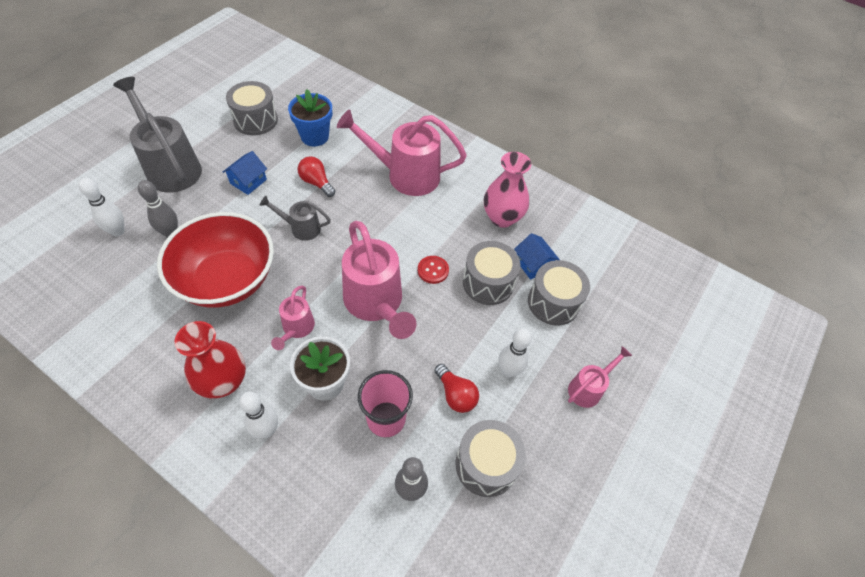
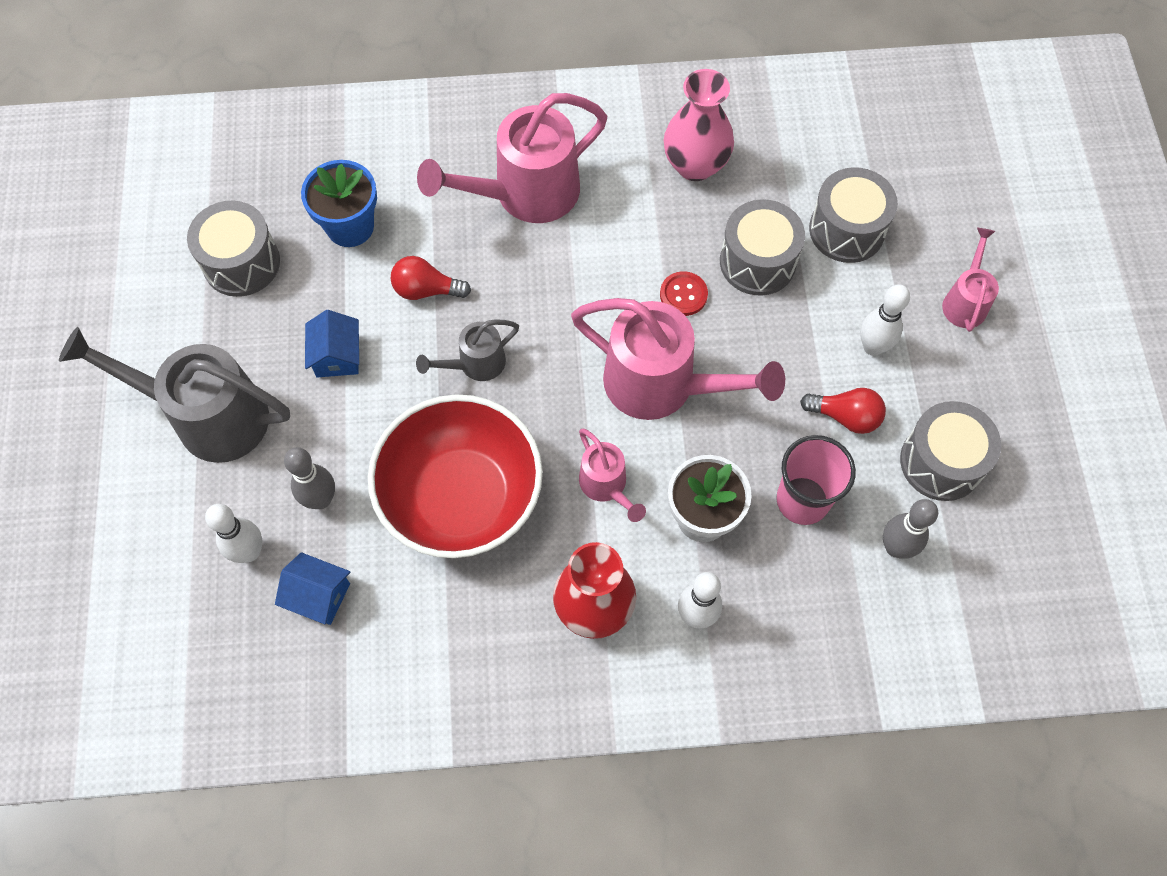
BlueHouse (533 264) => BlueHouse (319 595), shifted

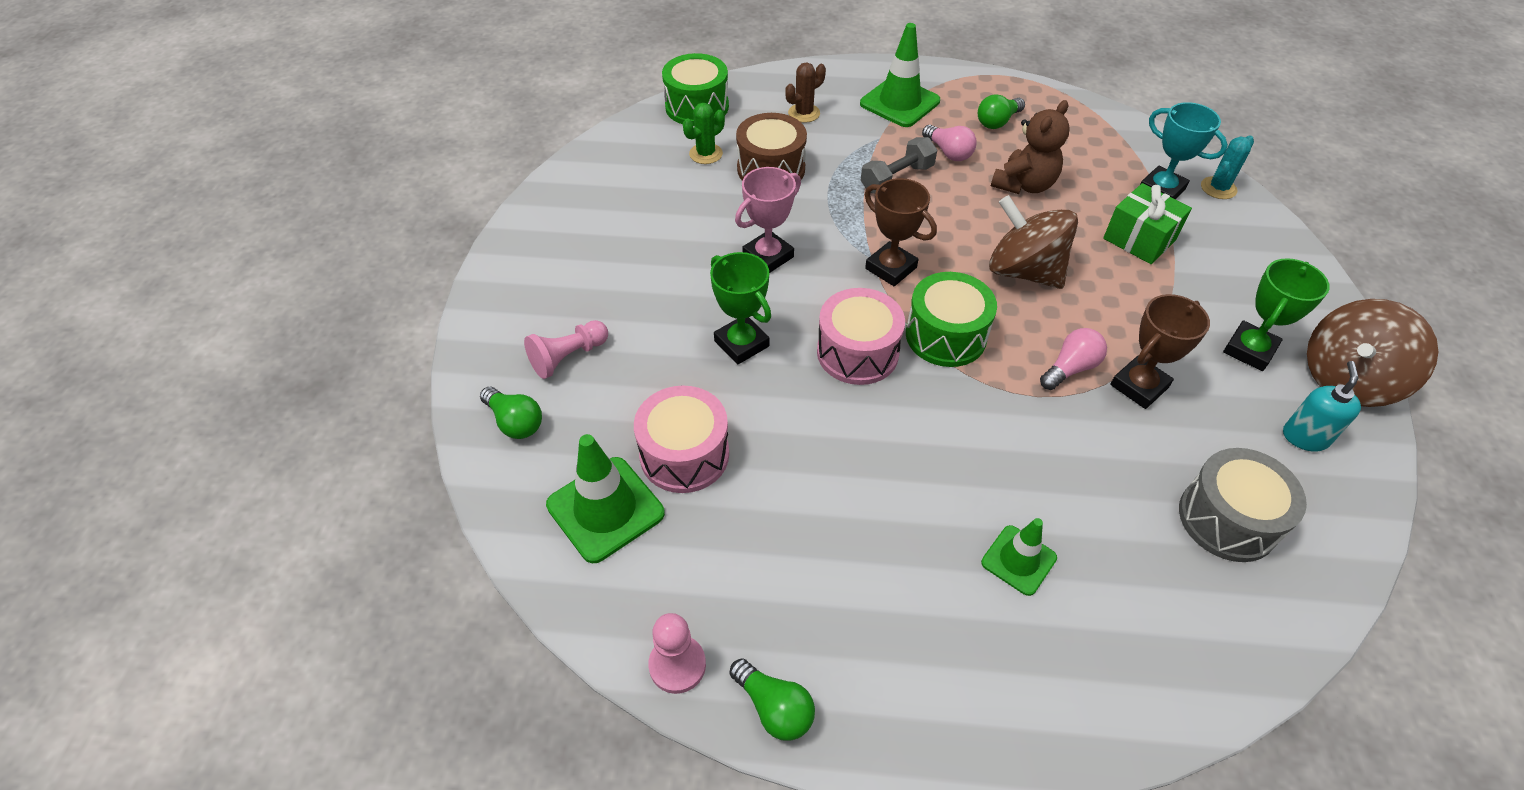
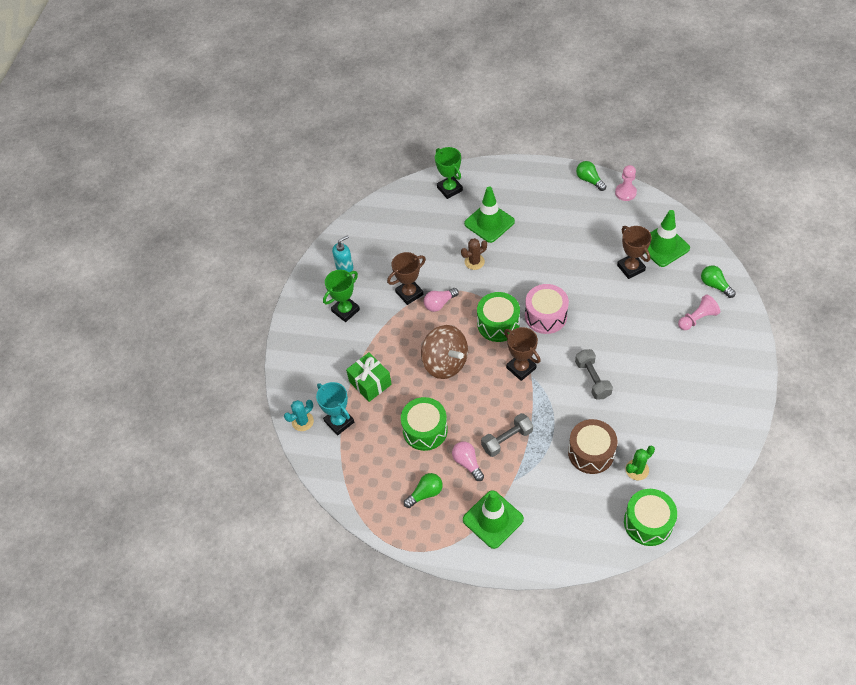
BrownCactus (804 113) => BrownCactus (474 262), shifted
BrownTeddyBear (1024 185) => GreenDrum (425 430)
PinkTrophy (768 256) => GreyDumbbell (592 379)
GreenTrophy (741 343) => GreenTrophy (449 189), shifted
BrownSpinningTop (1347 379) => nothing
TurquoiseSoapDispenser (1304 437) => TurquoiseSoapDispenser (344 267), 150 degrees counterclockwise
PinkDrum (684 454) => BrownTrophy (631 268)
GreyDrum (1227 519) => nothing
GreenTrafficCone (1018 560) => GreenTrafficCone (489 222), x1.63

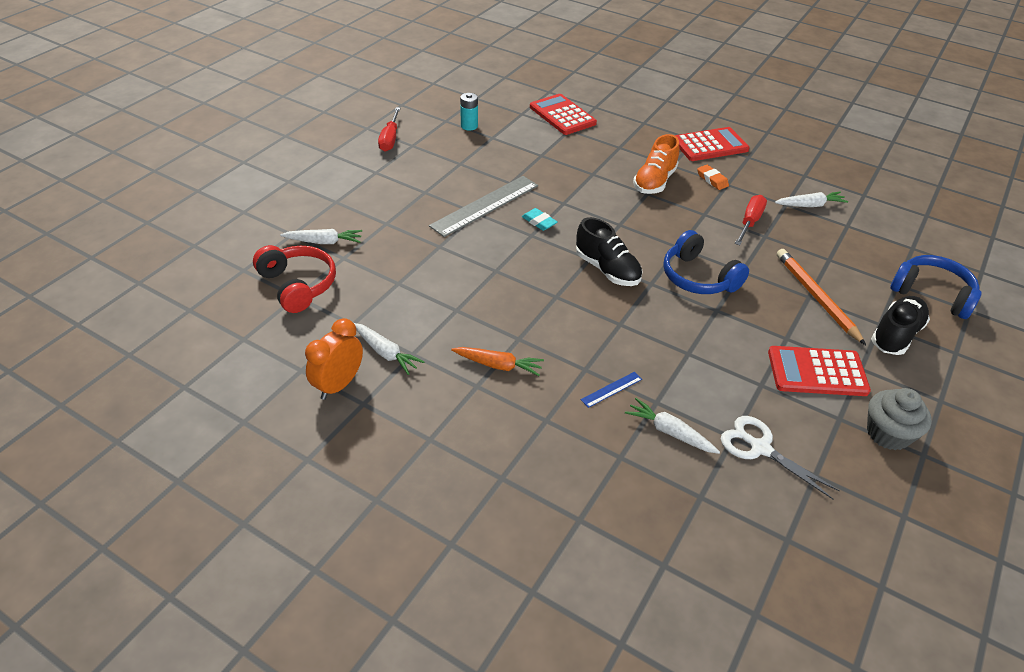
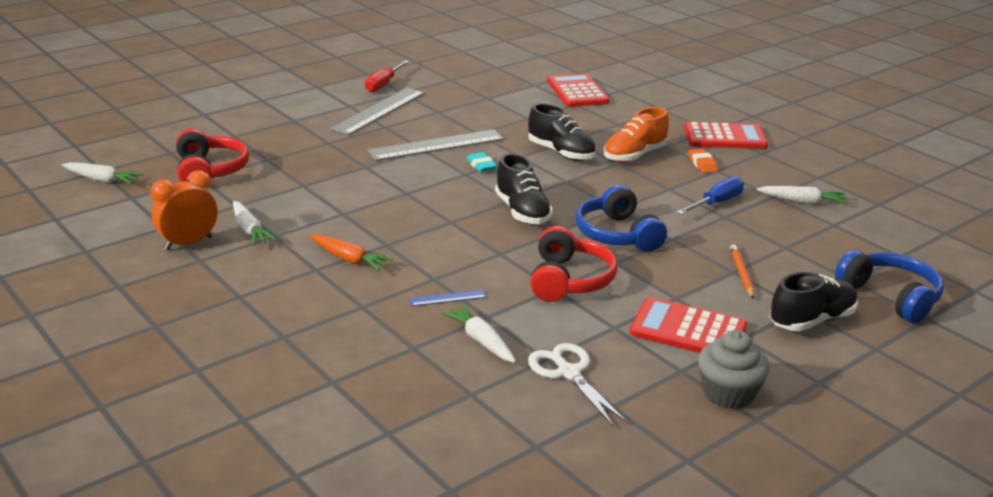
TurquoiseBattery (469 126) => nothing
RedScrewdriver (750 222) => BlueScrewdriver (716 203)
WhiteCarrot (324 242) => WhiteCarrot (102 180), shifted
OrangePencil (816 297) => OrangePencil (741 273), x0.59
nothing => GreyRuler (379 111)
nothing => BlackShoe (561 153)
nothing => RedHeadphones (569 280)

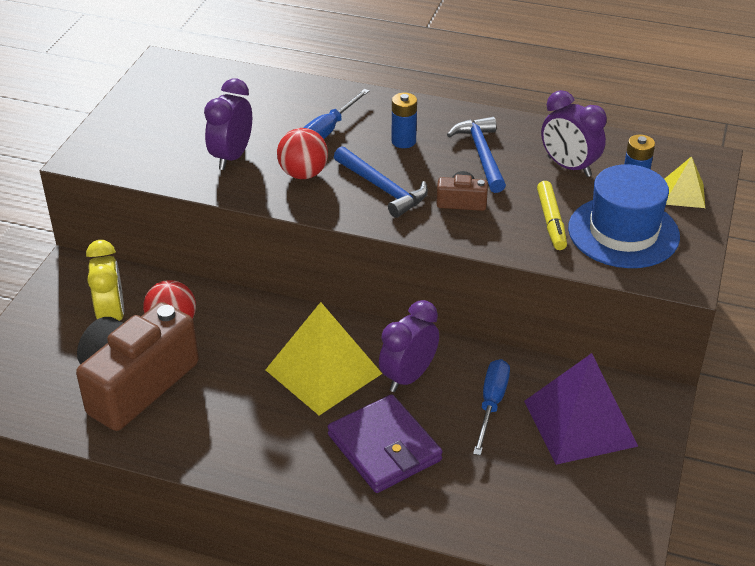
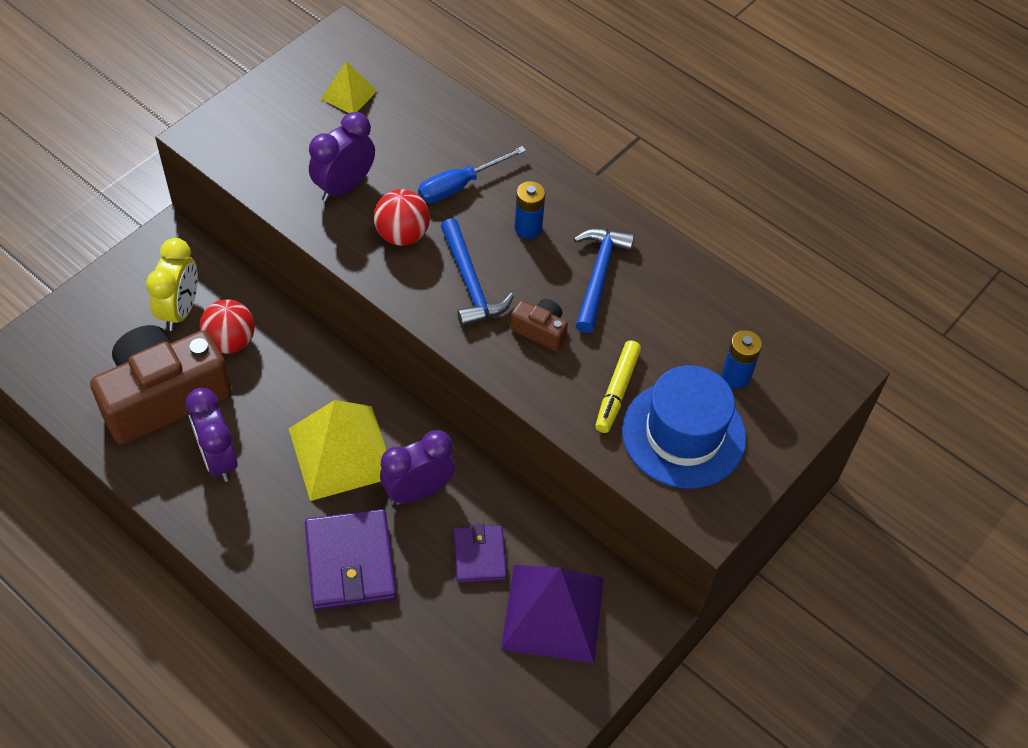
PurpleClock (569 167) => PurpleClock (219 459), shifted
YellowPyramid (683 193) => YellowPyramid (348 94), shifted
BlueScrewdriver (491 404) => PurpleWallet (479 555)

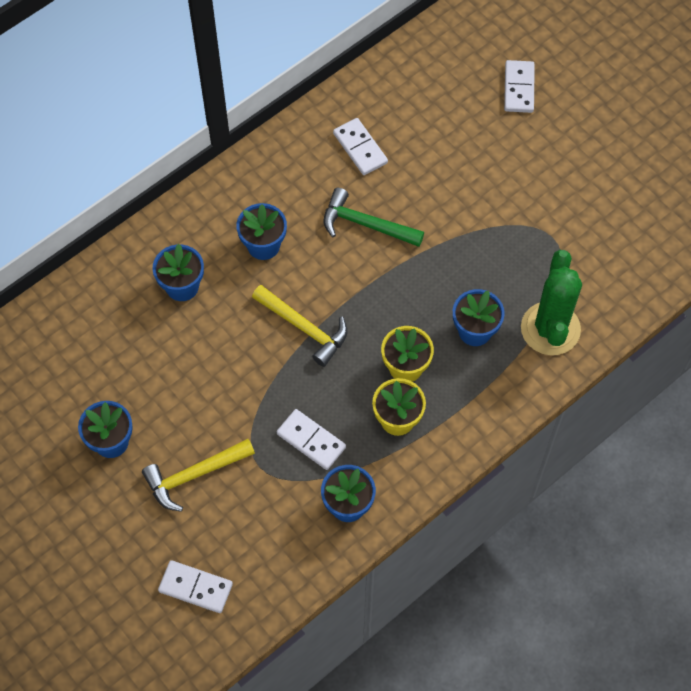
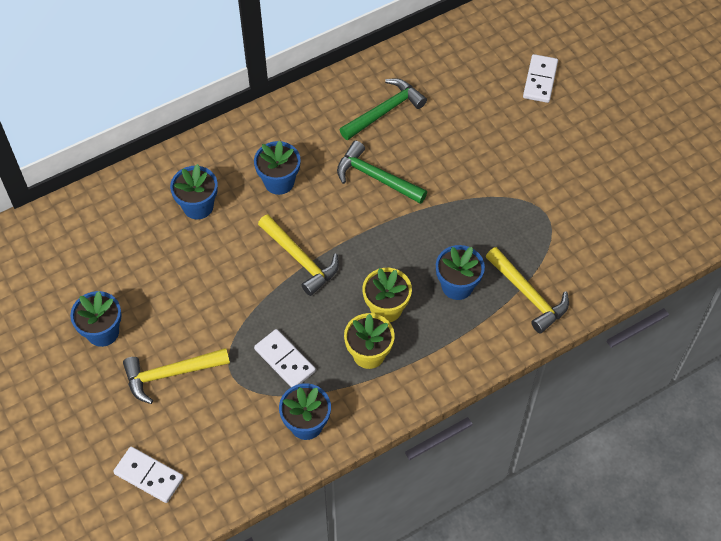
WhiteDomino (360 148) => GreenHammer (385 111)
GreenCactus (550 329) => YellowHammer (528 295)

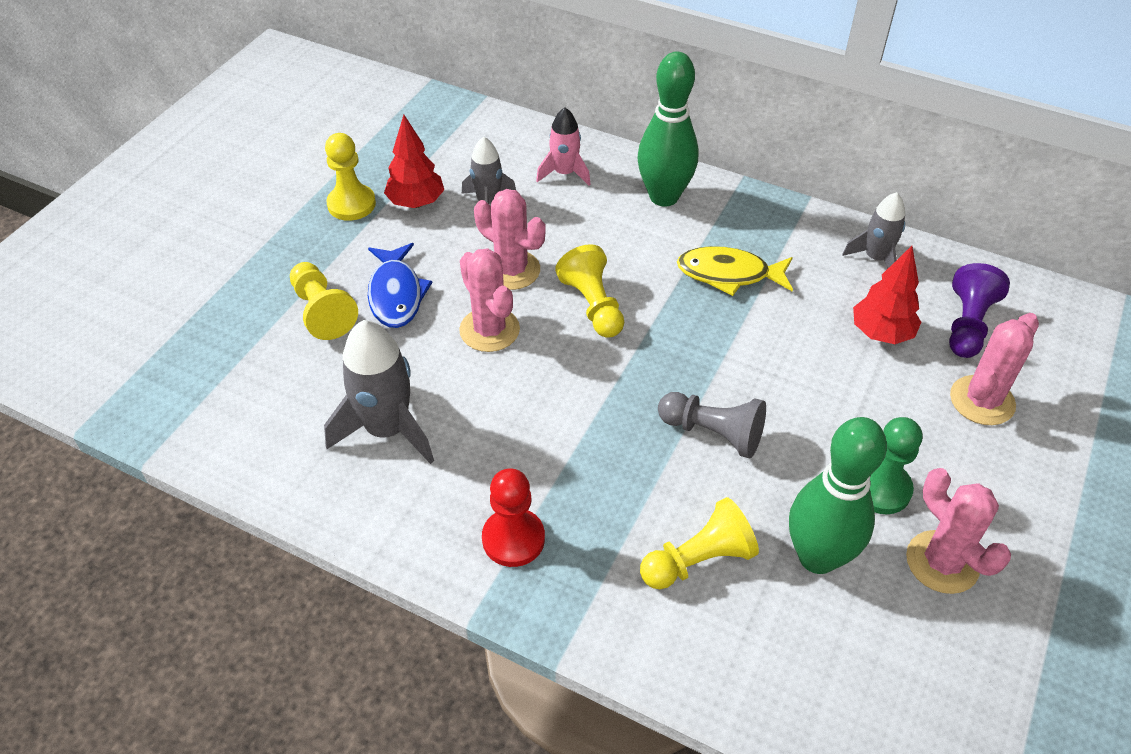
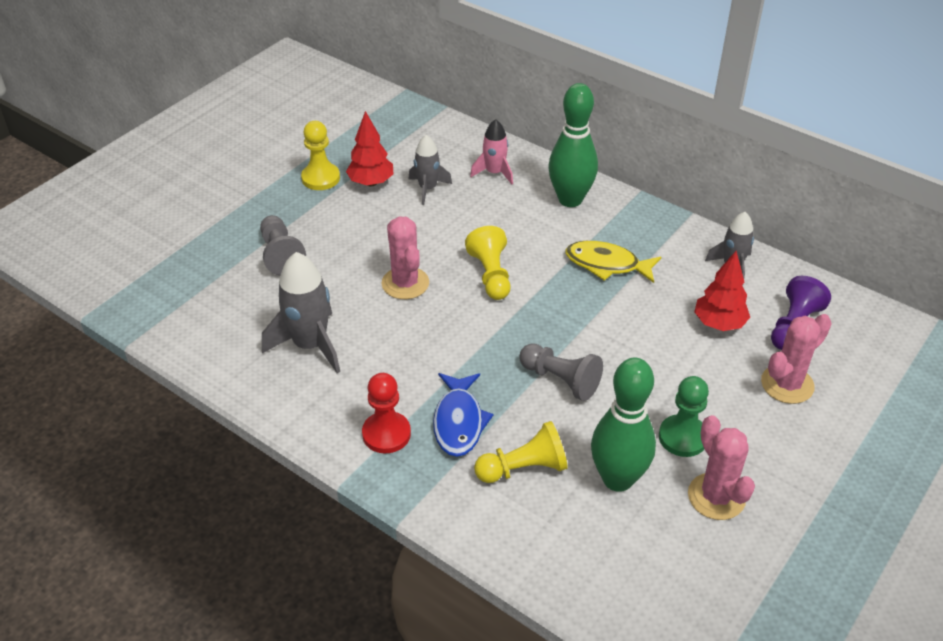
PinkCactus (511 270) => nothing
BlueFish (396 294) => BlueFish (459 422), shifted
YellowPawn (322 312) => GreyPawn (280 255)

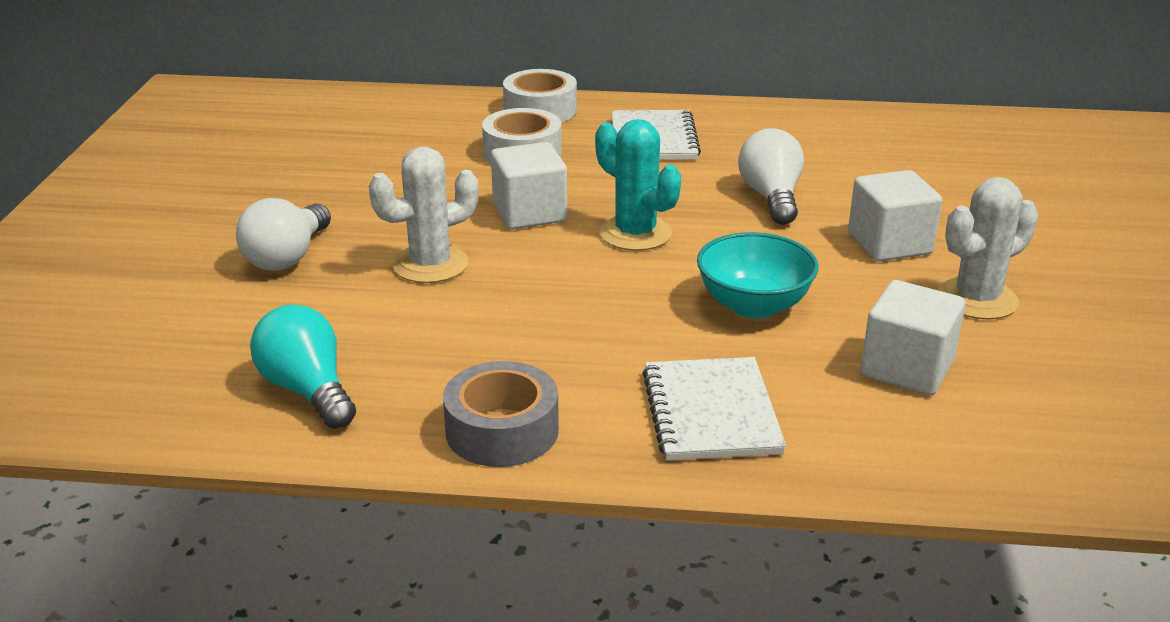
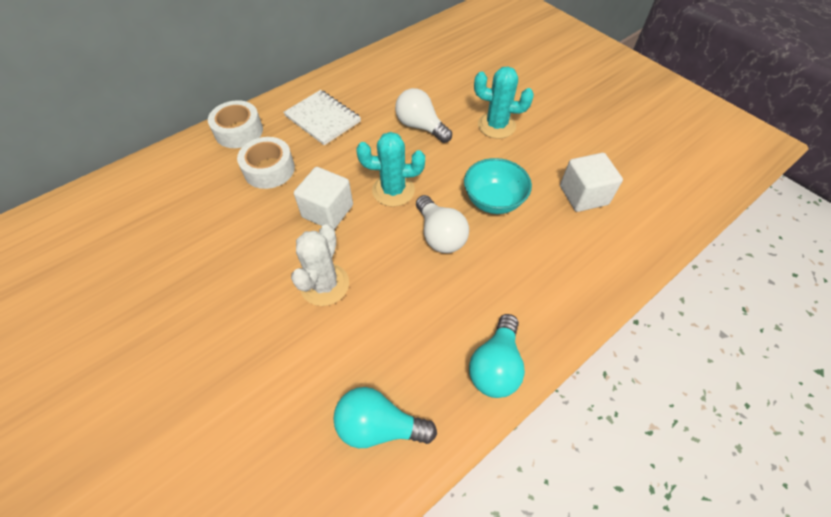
WhiteCube (889 244) => TurquoiseCactus (496 125)
WhiteCactus (977 299) => nothing
WhiteLightBulb (287 257) => WhiteLightBulb (440 235), shifted
WhiteNotebook (711 412) => nothing
GreyTape (502 430) => TurquoiseLightBulb (495 366)

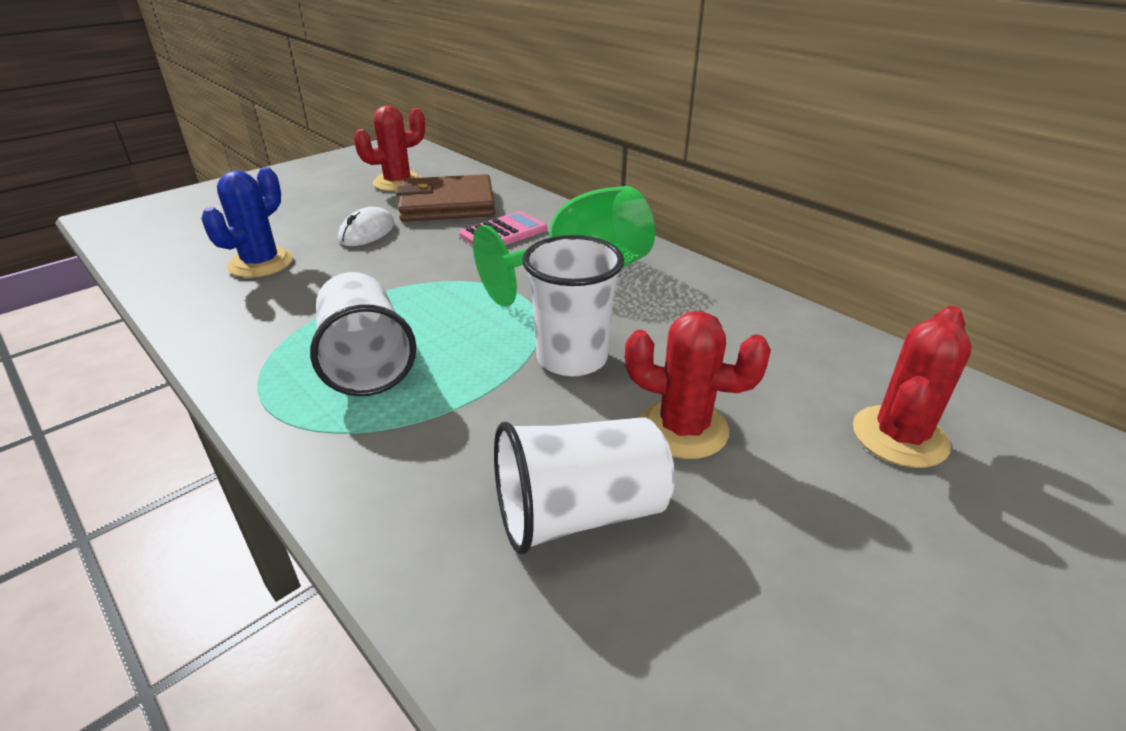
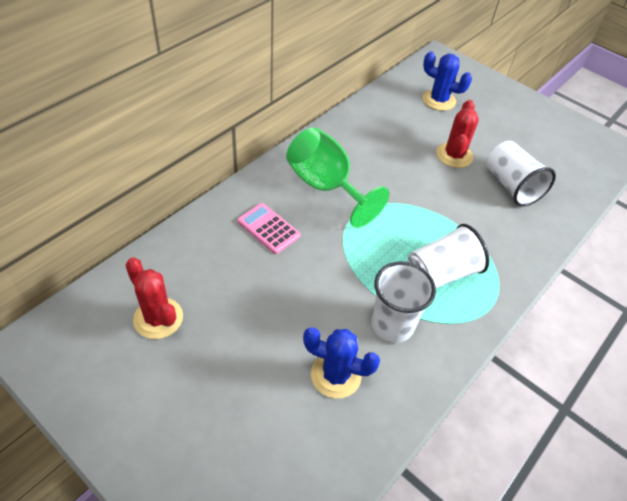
BrownWallet (447 204) => nothing
WhiteMouse (367 232) => nothing
WhiteCup (572 358) => WhiteCup (392 325), shifted
RedCactus (899 436) => BlueCactus (439 100)

